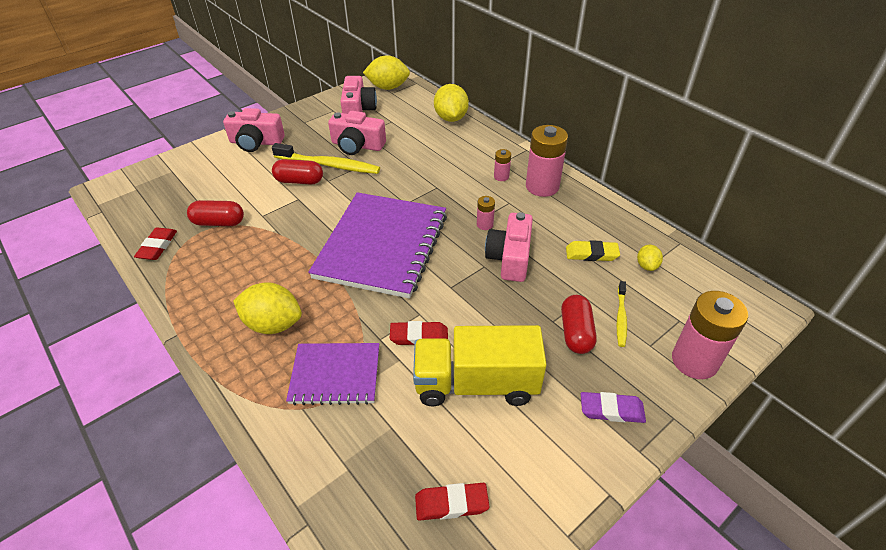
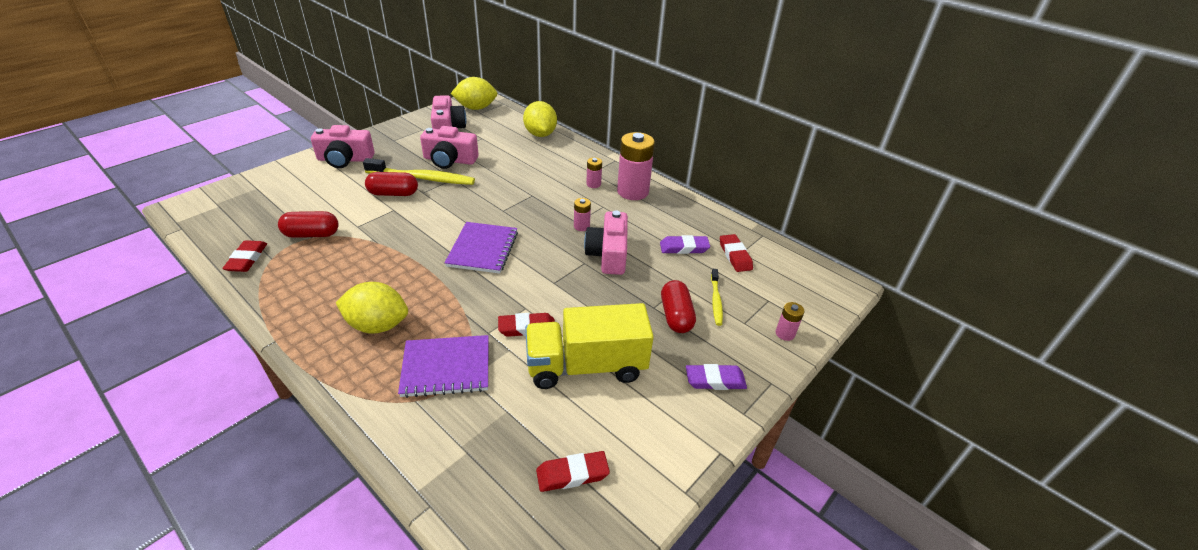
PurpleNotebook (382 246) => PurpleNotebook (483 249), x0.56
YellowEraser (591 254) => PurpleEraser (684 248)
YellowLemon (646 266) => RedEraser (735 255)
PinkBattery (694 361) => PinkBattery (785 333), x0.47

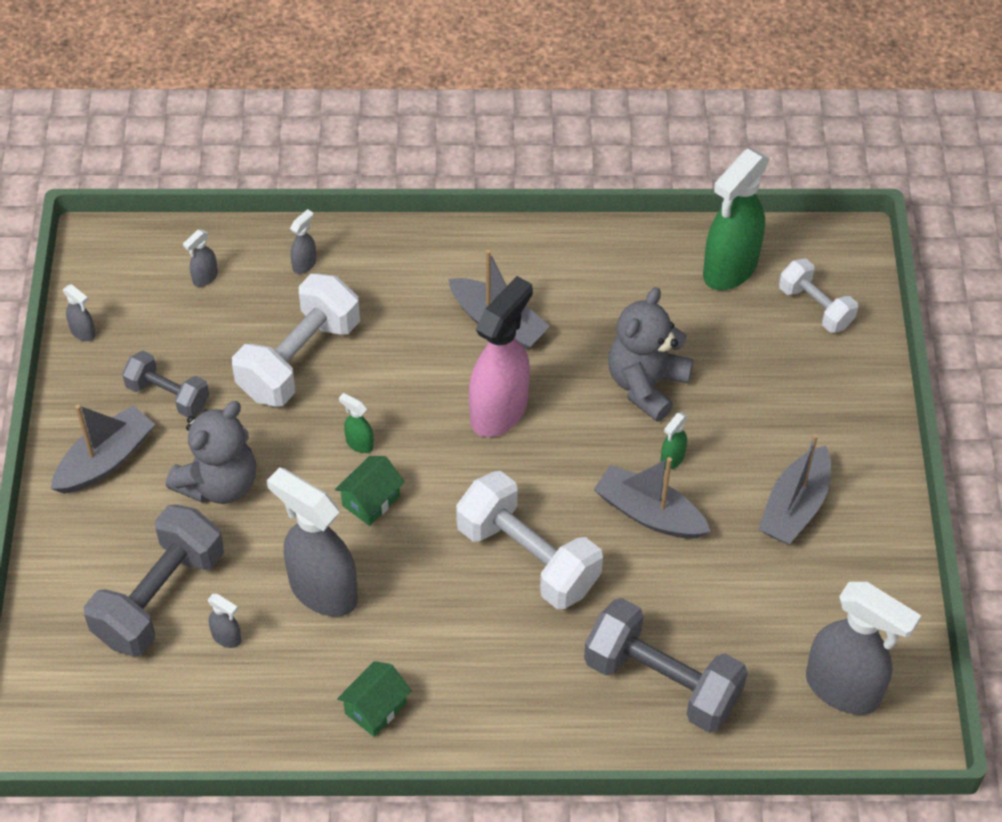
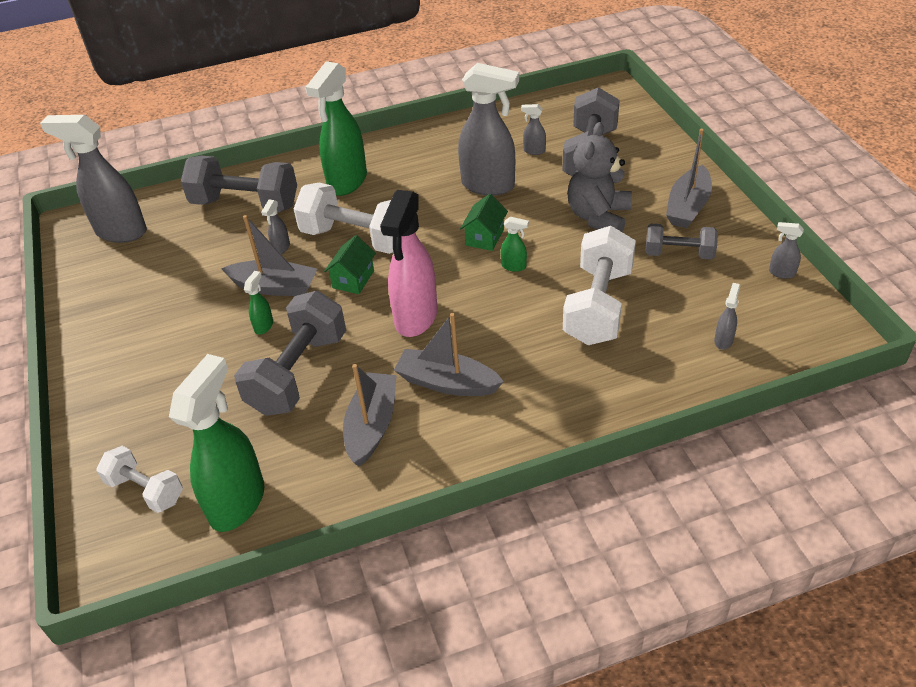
GreySprayBottle (304 264) => GreySprayBottle (281 248), shifted
GreyTeddyBear (646 384) => GreyDumbbell (298 373)
GreyBoat (795 506) => GreyBoat (372 426), shifted
GreenHouse (375 708) => GreenHouse (353 279), shifted
nothing => GreenSprayBottle (347 182)

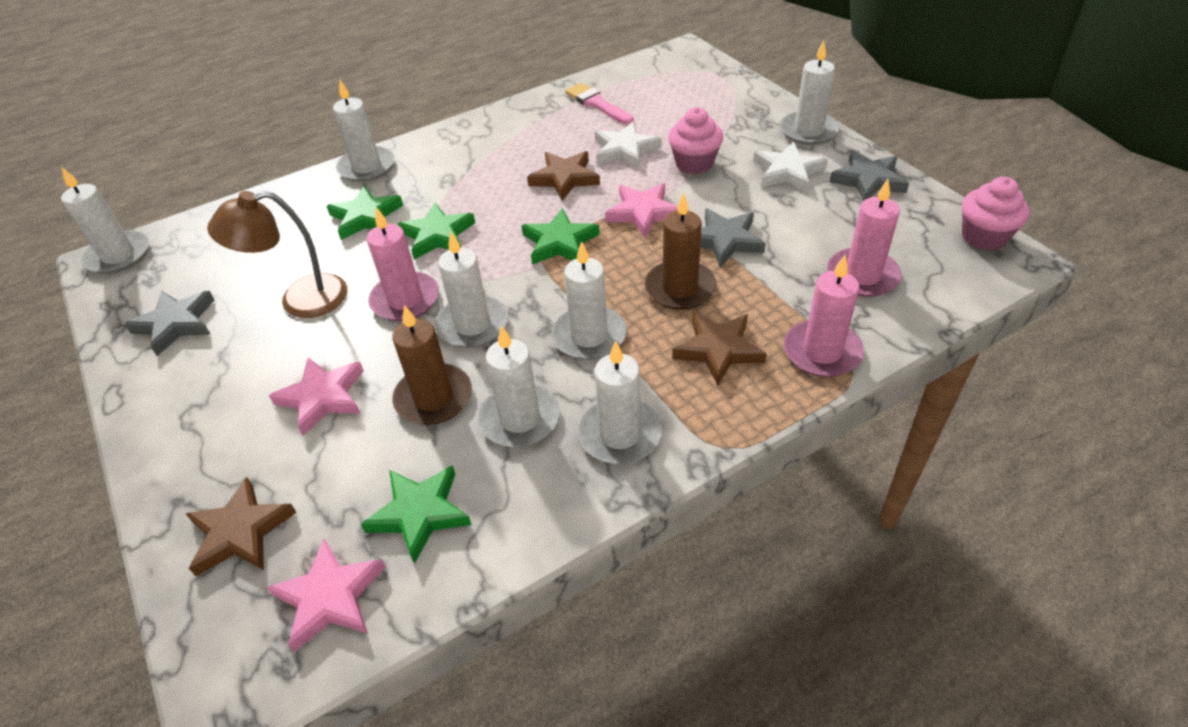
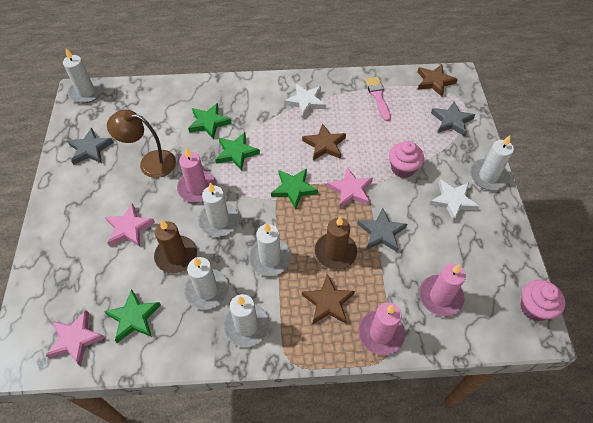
WhiteCandle (367 167) => nothing
WhiteStar (625 150) => WhiteStar (306 102), shifted
GreyStar (868 180) => GreyStar (451 121), shifted
BrownStar (240 532) => BrownStar (434 82), shifted

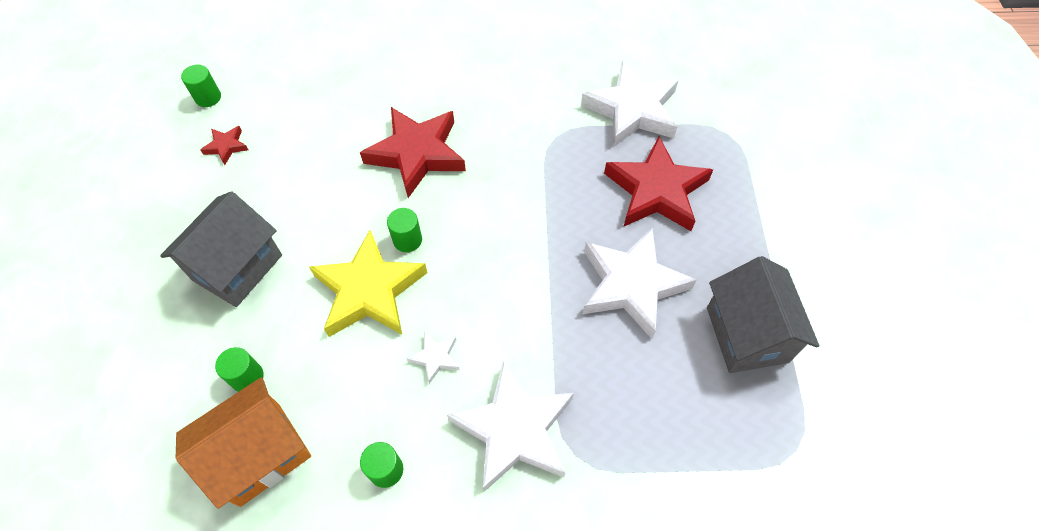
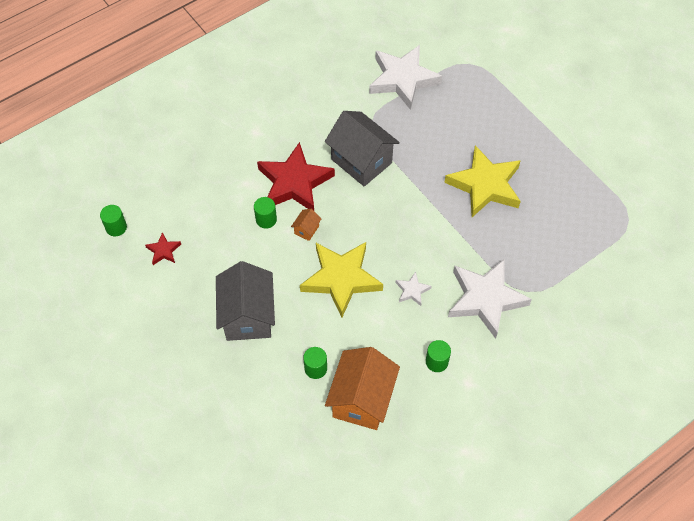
RedStar (656 191) => nothing
GreenCylinder (407 240) => GreenCylinder (266 219), shifted
WhiteStar (631 285) => YellowStar (485 185)
GreyHouse (747 334) => GreyHouse (361 161), shifted
nothing => OrangeHouse (306 230)

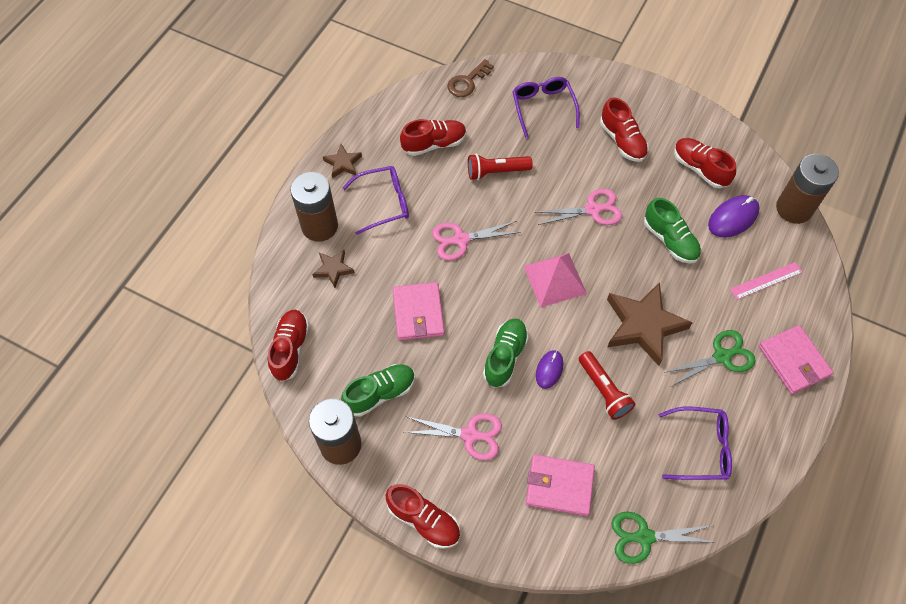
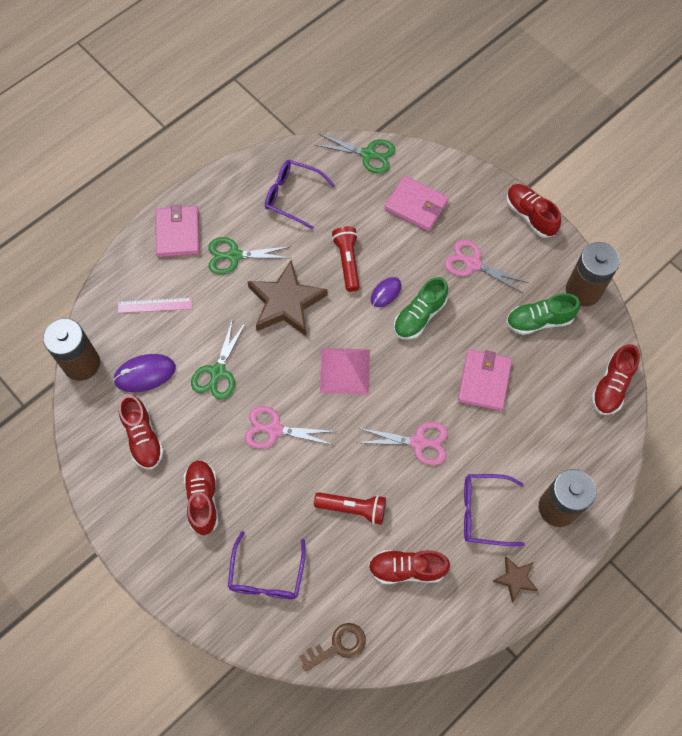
GreenShoe (670 240) => GreenScissors (217 372)
BrownStar (333 269) => nothing

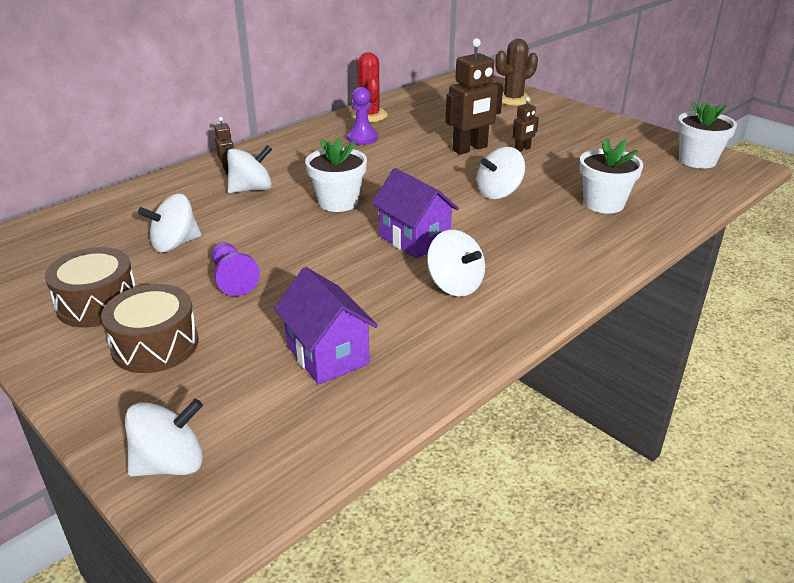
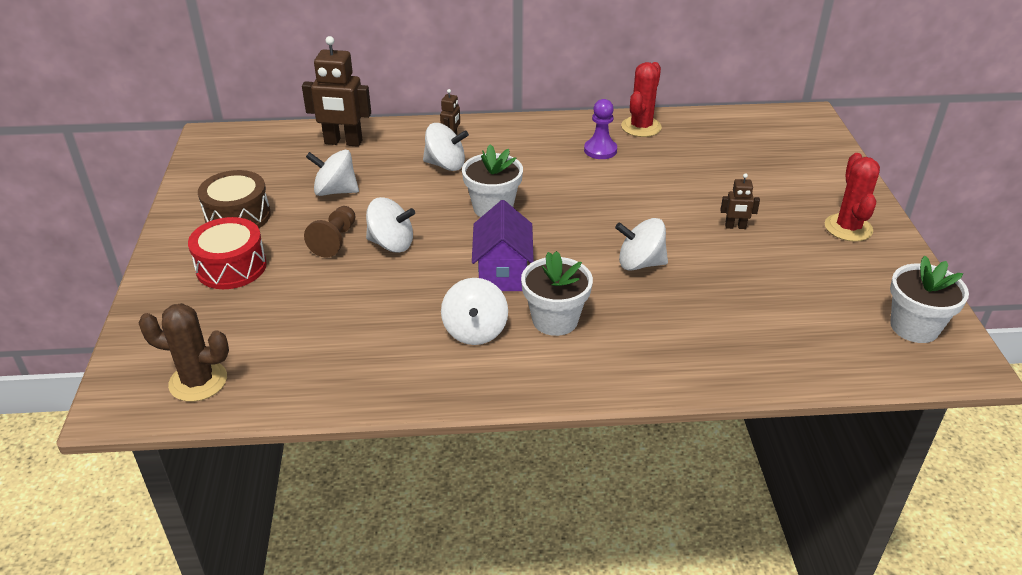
BrownRobot (470 149) => BrownRobot (343 142), shifted
BrownCactus (513 99) => BrownCactus (198 381), shifted
WhiteFlowerPot (603 203) => WhiteFlowerPot (555 320), shifted
PurplePawn (233 279) => BrownPawn (335 240)
PurpleHouse (327 355) => nothing
BrownDrum (155 345) => RedDrum (231 267)
WhiteSpinningTop (170 464) => WhiteSpinningTop (391 244), shifted
nothing => RedCactus (848 228)

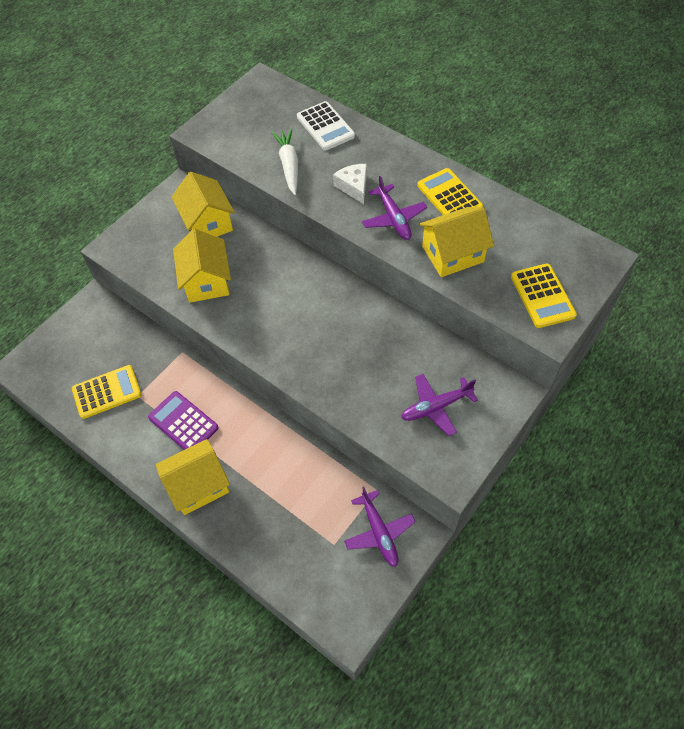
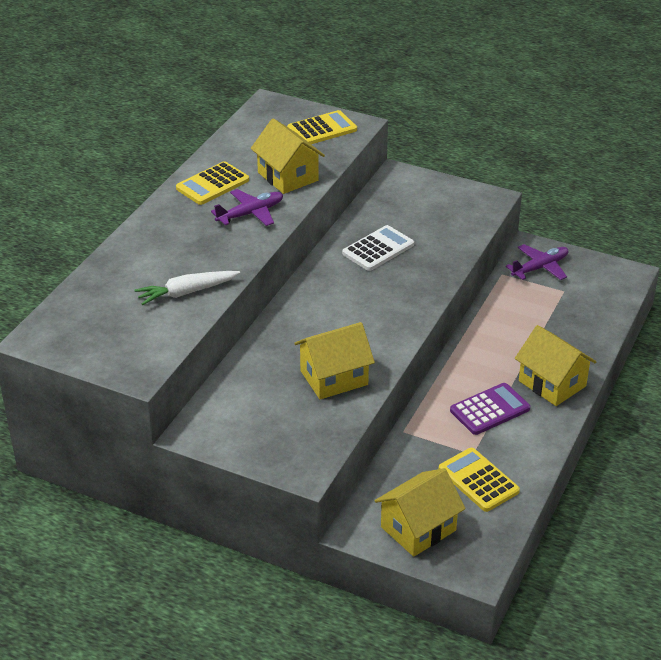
WhiteCalculator (325 126) => WhiteCalculator (378 249), shifted
WhiteCheese (354 187) => nothing
YellowHouse (207 223) => YellowHouse (418 528), shifted
PurplePlane (436 407) => nothing
PurpleCalculator (183 423) => PurpleCalculator (489 409), 150 degrees counterclockwise

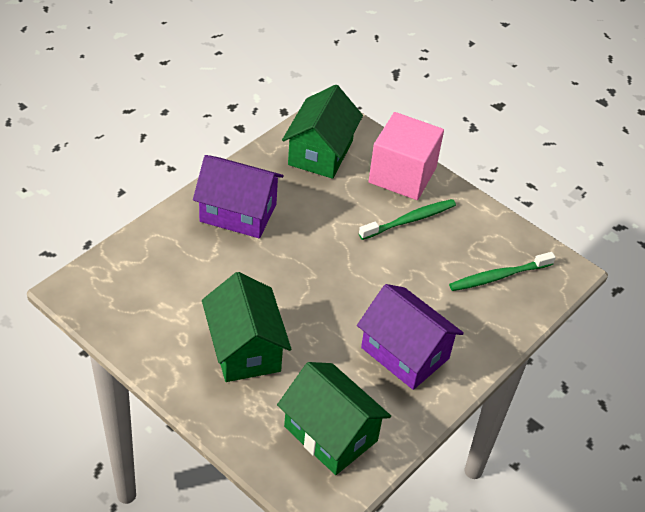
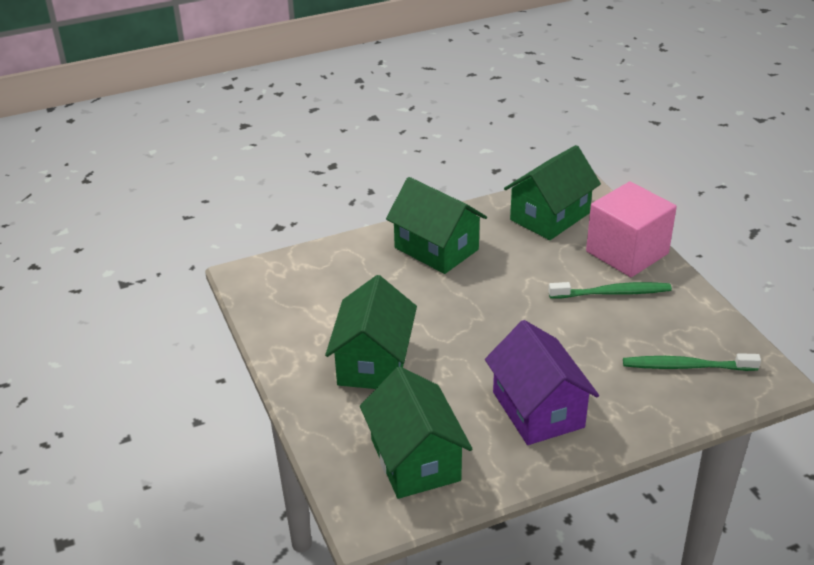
PurpleHouse (238 212) => GreenHouse (436 248)

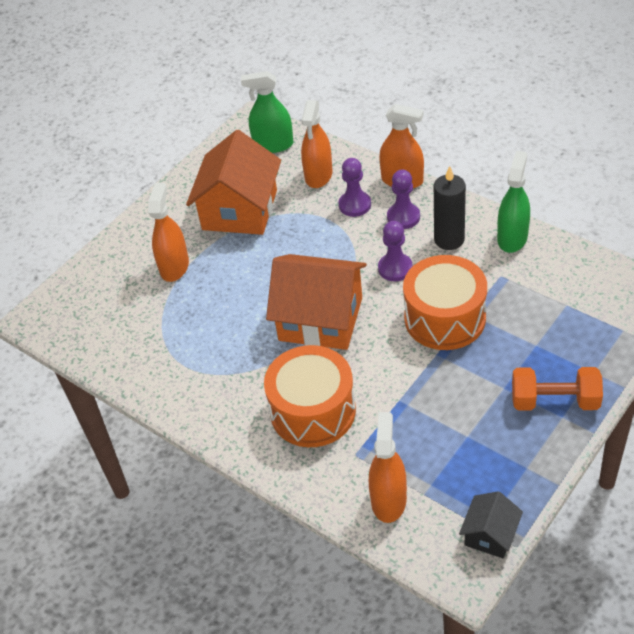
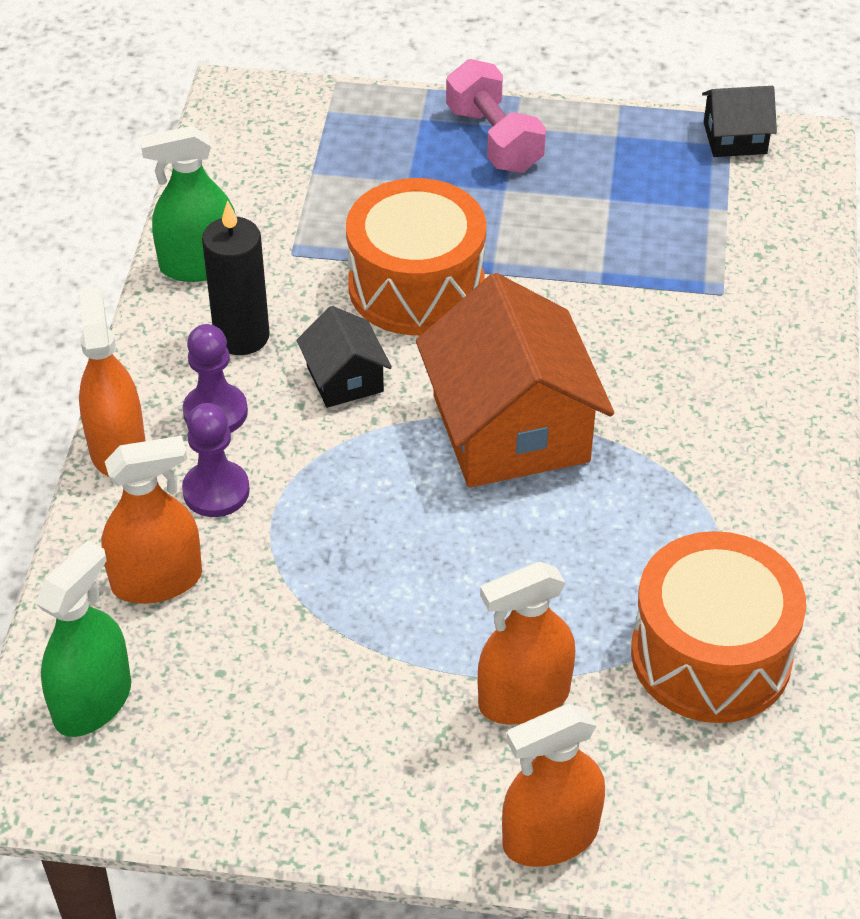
GreenSprayBottle (273 145) => GreenSprayBottle (92 702), 120 degrees counterclockwise
OrangeHouse (240 210) => nothing
PurplePawn (395 268) => BlackHouse (345 379)
OrangeDrum (313 411) => OrangeDrum (711 655), shifted
OrangeDumbbell (554 401) => PinkDumbbell (494 139)
OrangeSprayBottle (388 500) => OrangeSprayBottle (550 837), shifted

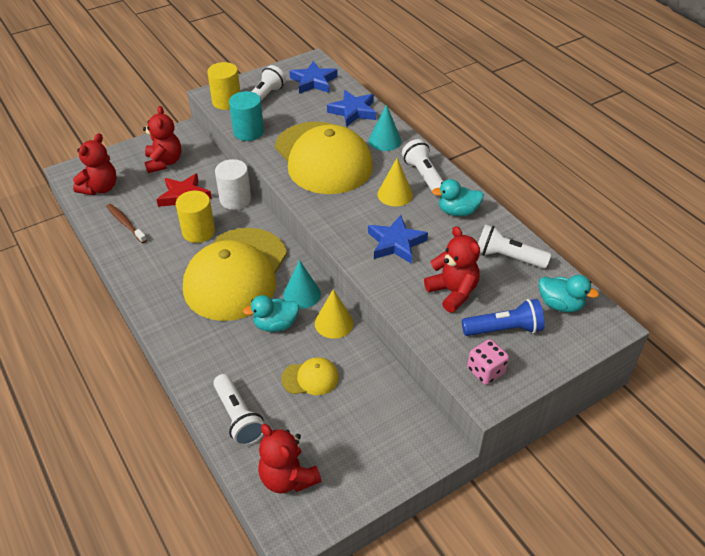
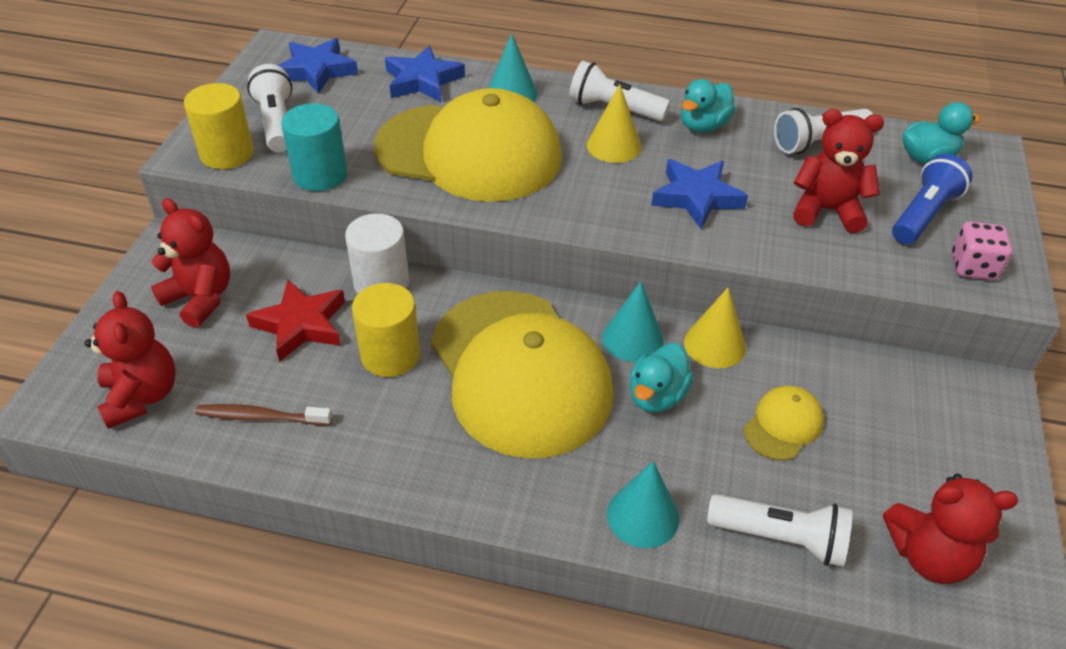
nothing => TurquoiseCone (643 516)

